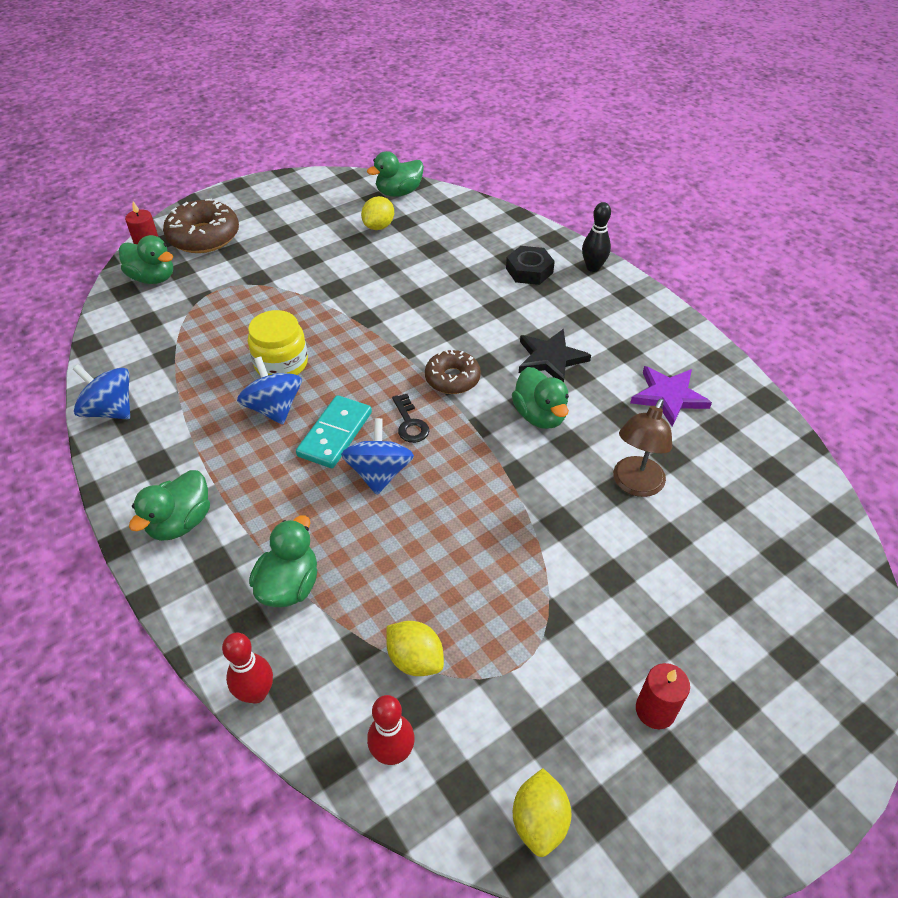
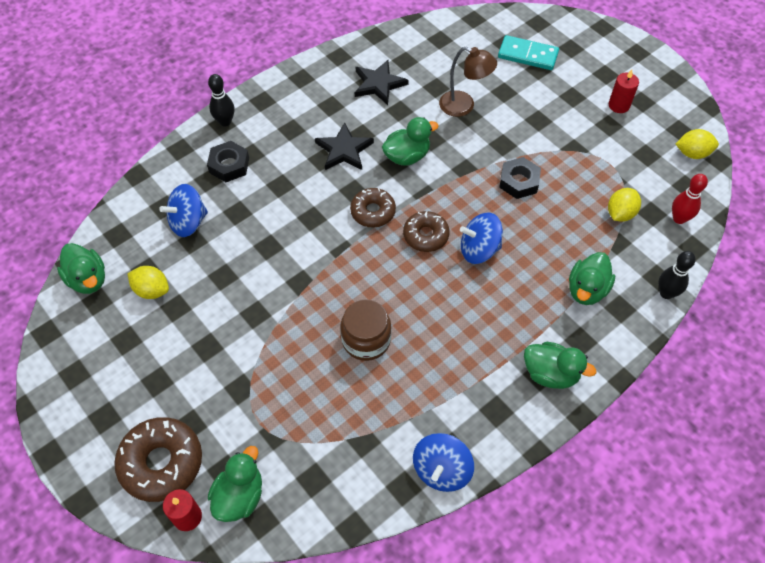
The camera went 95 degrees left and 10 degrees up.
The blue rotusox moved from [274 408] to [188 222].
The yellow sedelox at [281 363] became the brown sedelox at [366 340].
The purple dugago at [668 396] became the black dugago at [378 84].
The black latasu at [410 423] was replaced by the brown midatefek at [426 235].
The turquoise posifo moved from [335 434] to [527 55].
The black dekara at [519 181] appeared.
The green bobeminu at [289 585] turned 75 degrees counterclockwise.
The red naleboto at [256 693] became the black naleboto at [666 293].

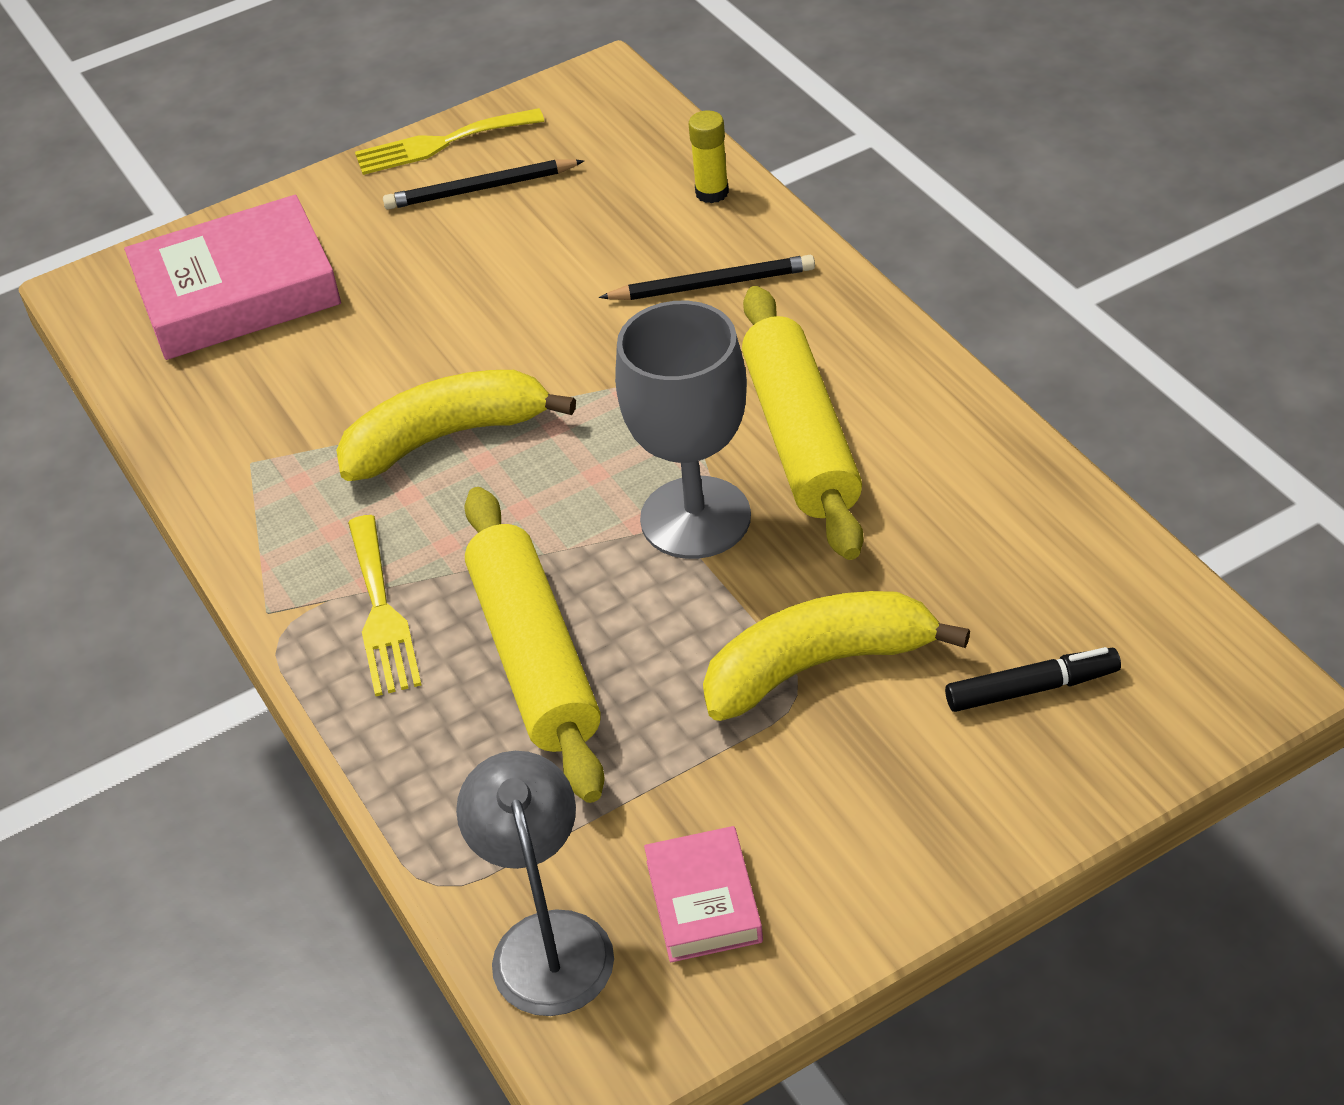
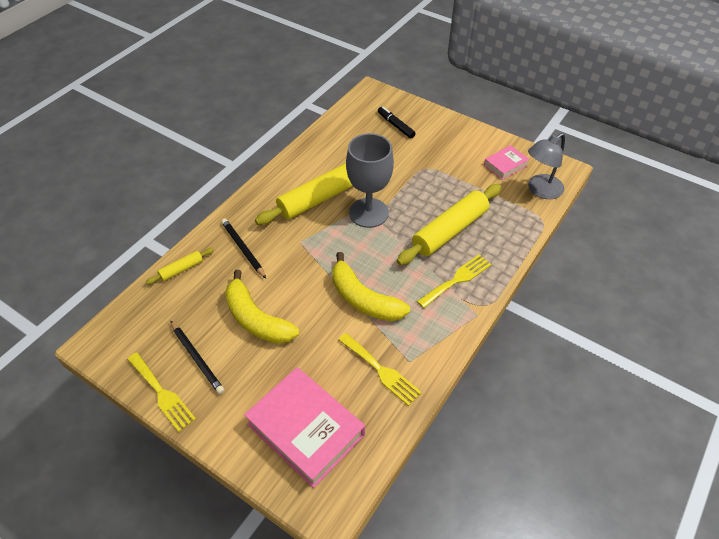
The camera went 120 degrees left and 5 degrees up.
The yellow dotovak at [712 193] was replaced by the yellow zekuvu at [181 269].
The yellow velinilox moved from [818 666] to [256 319].
The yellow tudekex at [381 371] appeared.

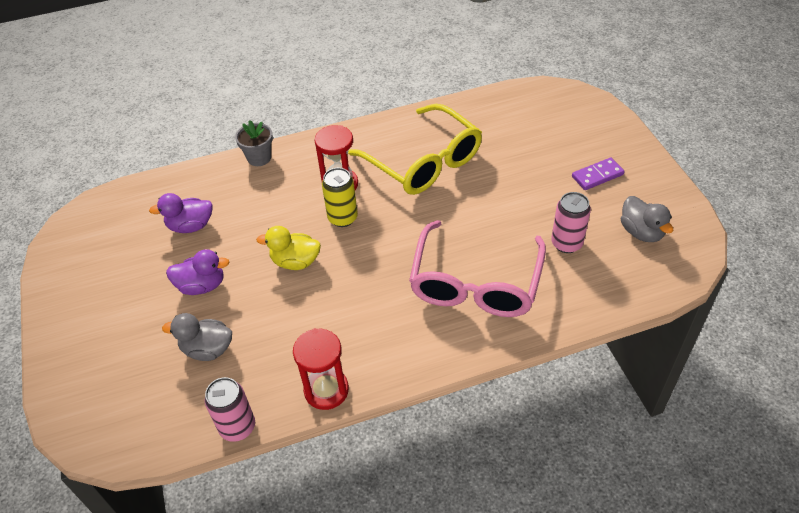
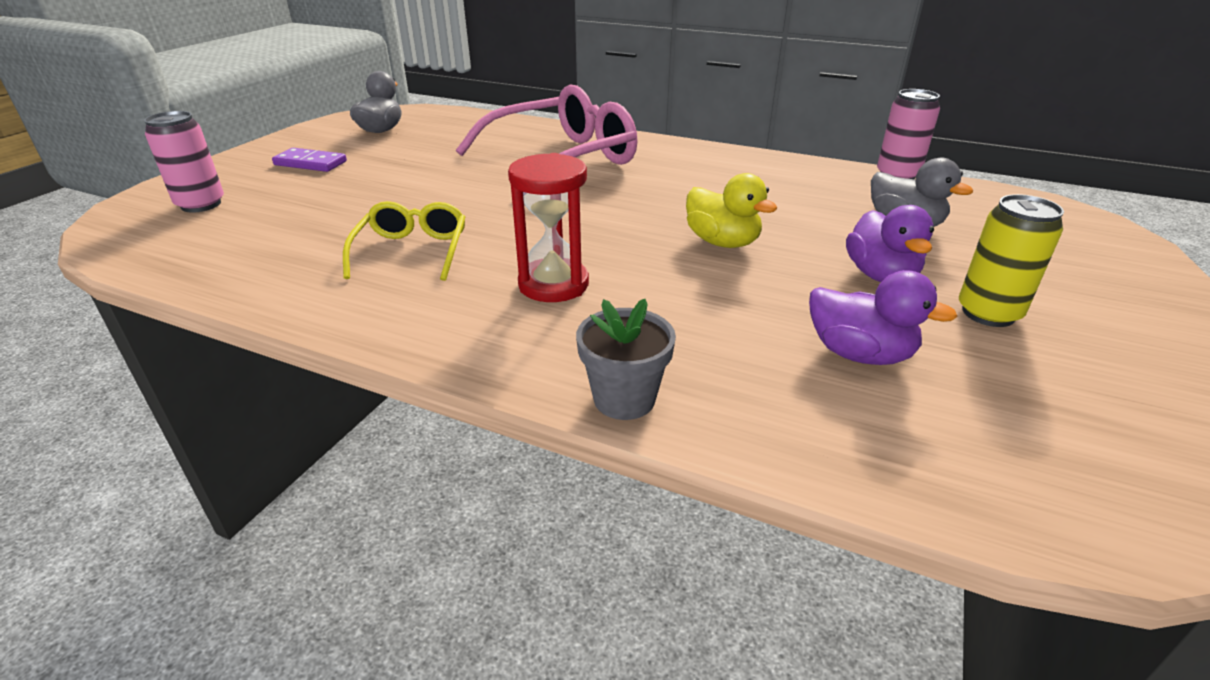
The camera went 140 degrees left and 15 degrees down.
The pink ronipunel moved from [566 243] to [201 204].
The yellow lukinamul at [424 162] changed to 0.54 times the size.
The purple bobeminu at [202 285] turned 135 degrees counterclockwise.
The yellow ronipunel moved from [343 218] to [988 313].
The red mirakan at [326 390] disappeared.

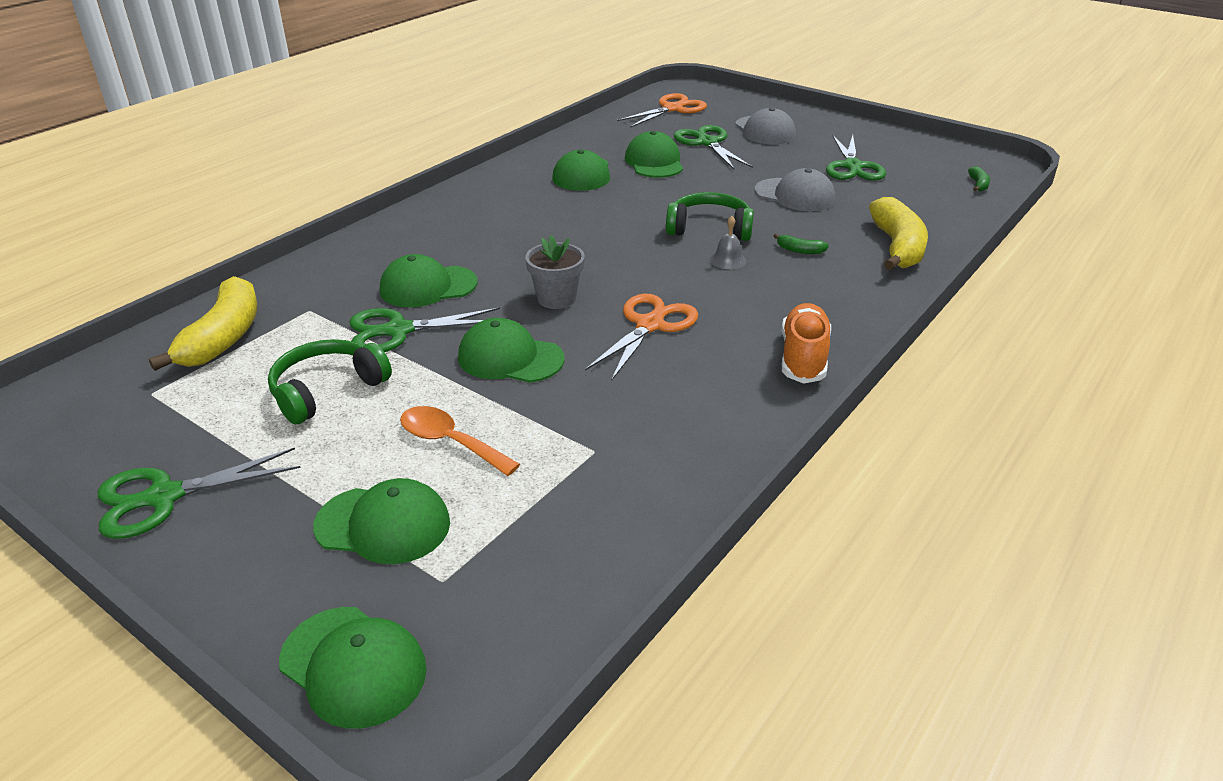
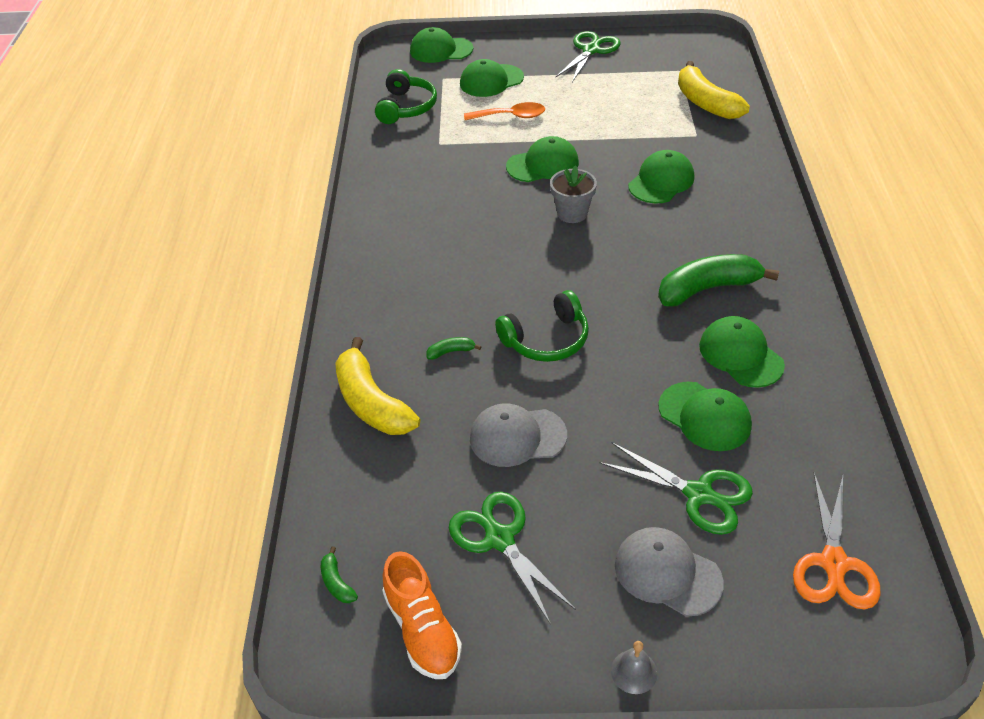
The camera went 145 degrees right and 10 degrees up.
The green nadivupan moved from [327 390] to [406 107].
The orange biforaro moved from [803 357] to [422 630].
The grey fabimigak moved from [728 260] to [634 671].
The green velinilox at [707 289] appeared.
The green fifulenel at [398 331] disappeared.
The orange fifulenel at [649 325] disappeared.

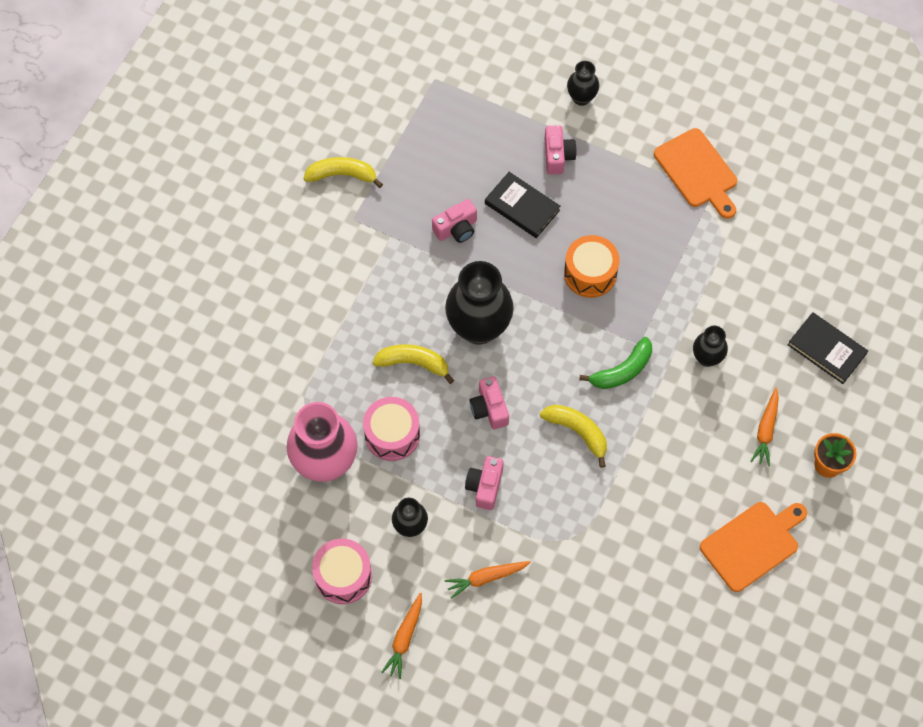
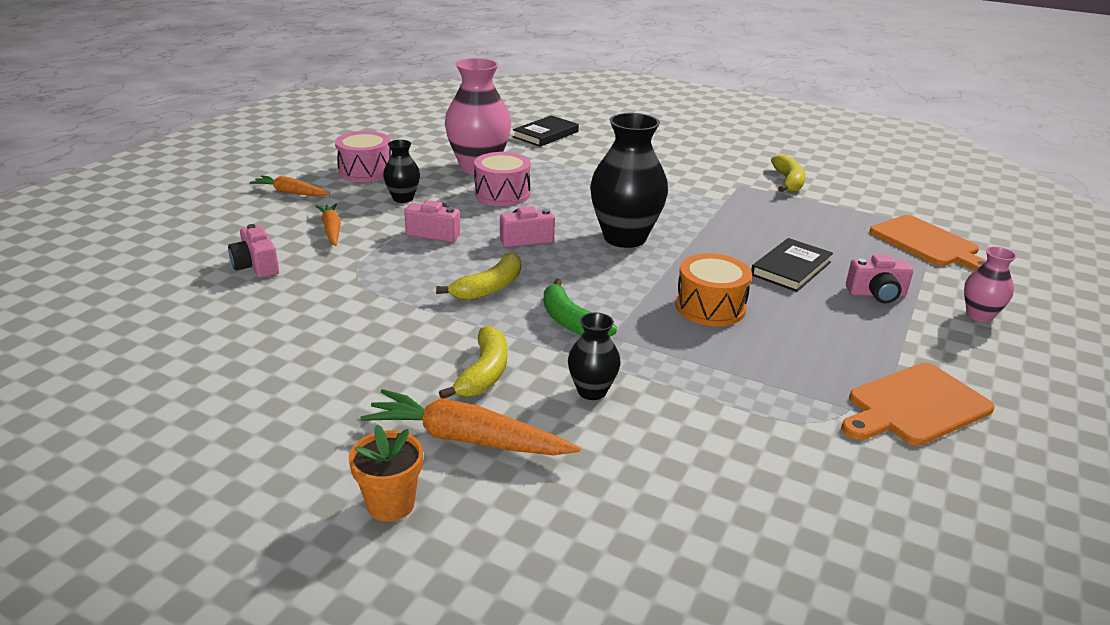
The camera went 90 degrees right and 35 degrees down.
The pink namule moved from [456 229] to [256 266].
The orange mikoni at [765 430] changed to 1.62 times the size.
The yellow velinilox moved from [413 363] to [484 373].
The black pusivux moved from [826 349] to [545 134].
The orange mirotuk moved from [752 544] to [927 243].
The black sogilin at [581 98] became the pink sogilin at [979 315].

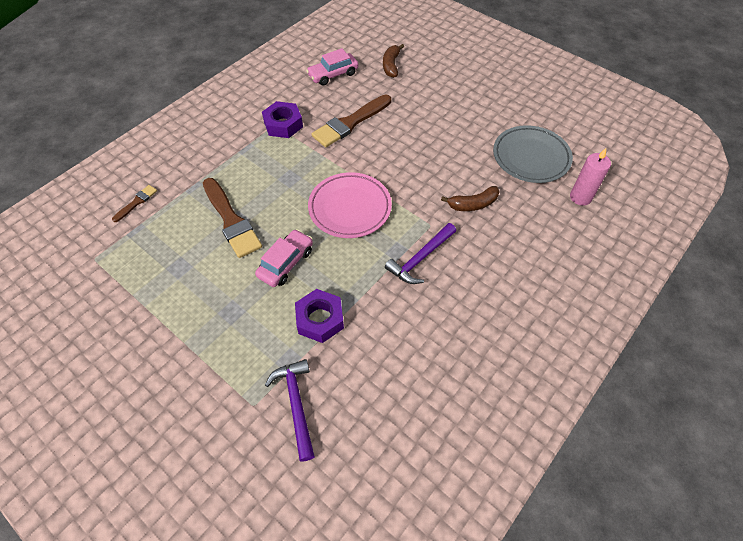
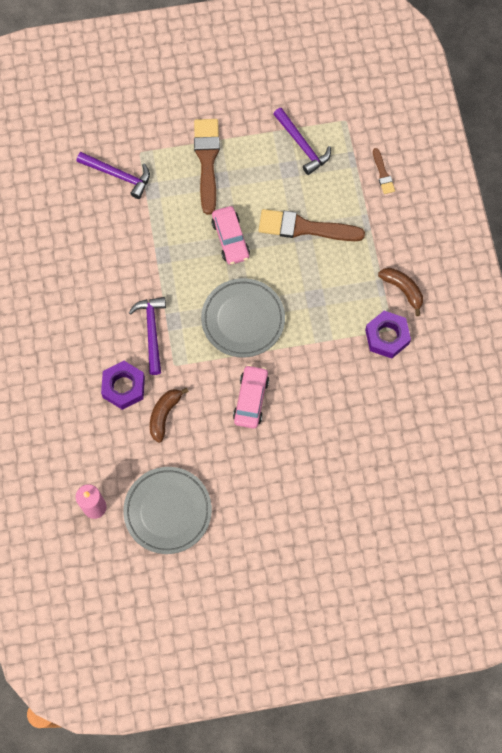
The camera went 130 degrees right and 15 degrees up.
The purple dekara moved from [320 319] to [124 387].
The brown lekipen moved from [350 123] to [207 161].
The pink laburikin at [350 208] became the grey laburikin at [243 319].
The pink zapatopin moved from [333 74] to [251 399].
The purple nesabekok at [302 145] appeared.
The brown velinilox moved from [391 65] to [403 290].

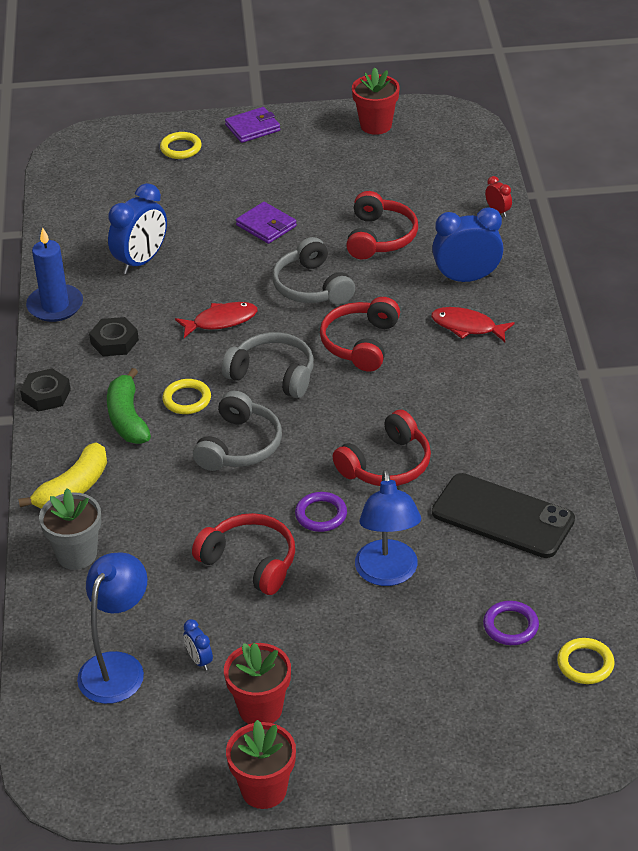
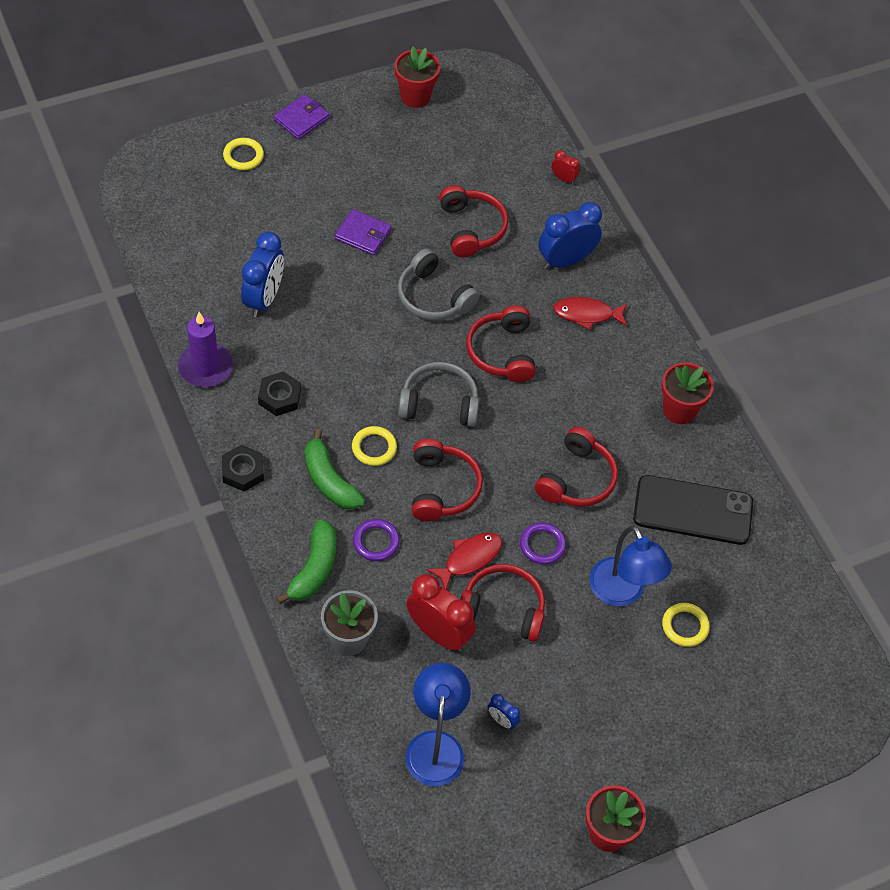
The camera went 25 degrees left and 15 degrees up.
The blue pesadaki at [55 306] became the purple pesadaki at [205 367].
The yellow velinilox at [73 488] became the green velinilox at [314 569].
The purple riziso moved from [510 626] to [376 541].
The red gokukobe at [438 633] appeared.
The grey nadivupan at [239 446] became the red nadivupan at [442 488].
The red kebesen moved from [221 321] to [469 559].
The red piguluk moved from [260 709] to [679 410].
The yellow riziso moved from [585 664] to [685 626].

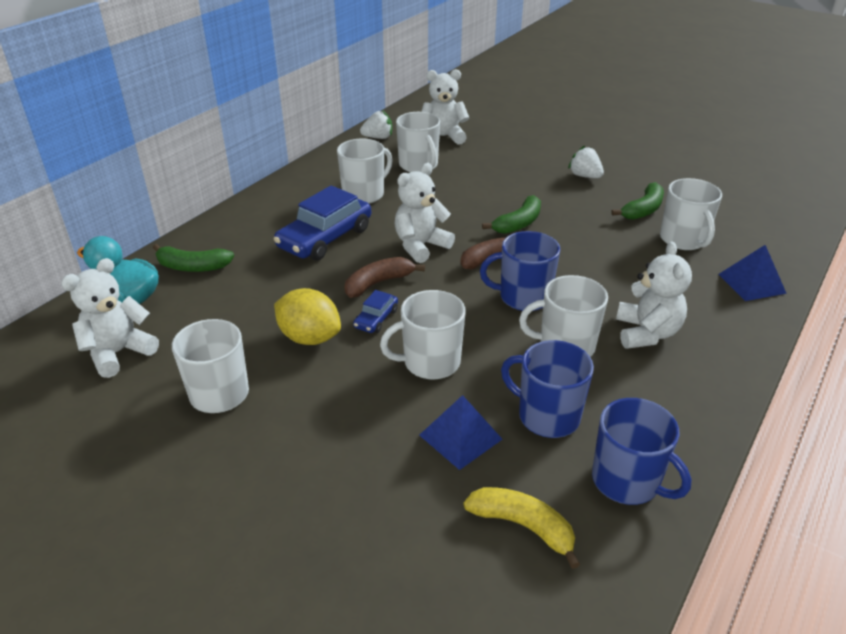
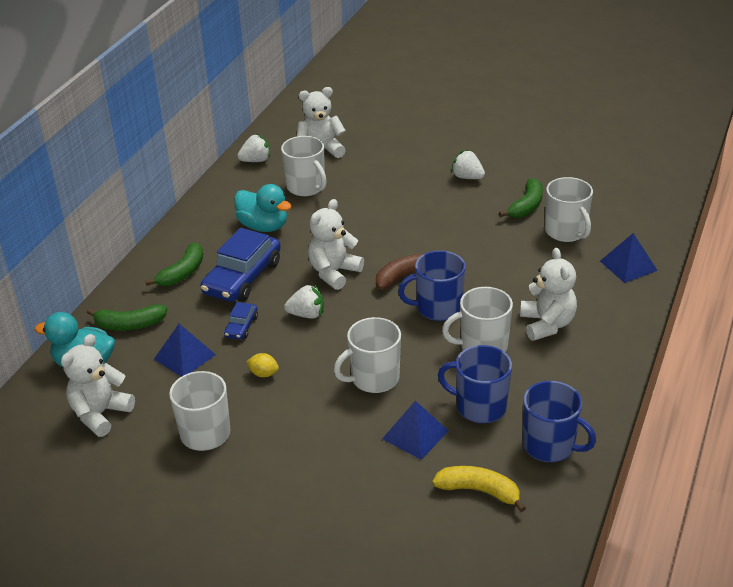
The camera went 10 degrees left and 0 degrees up.
The green velinilox moved from [518 223] to [182 273].
The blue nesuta at [184 356] appeared.
The blue zapatopin moved from [376 319] to [241 326].
The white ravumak at [364 194] was replaced by the turquoise bobeminu at [263 226].
The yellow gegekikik at [309 337] changed to 0.50 times the size.
The brown velinilox at [378 283] was replaced by the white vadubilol at [307 314].

